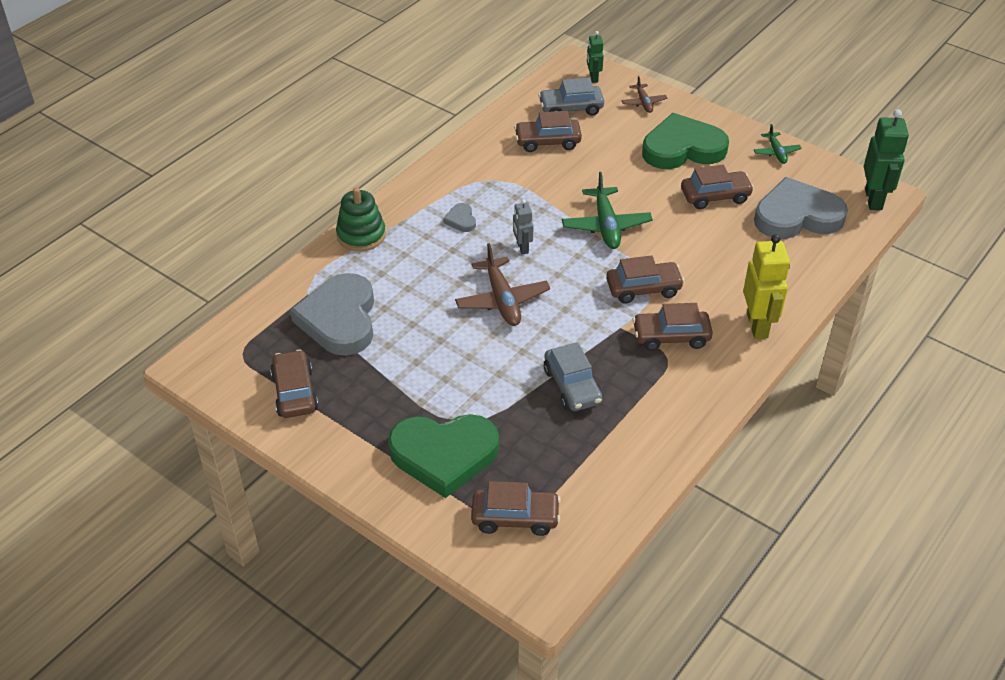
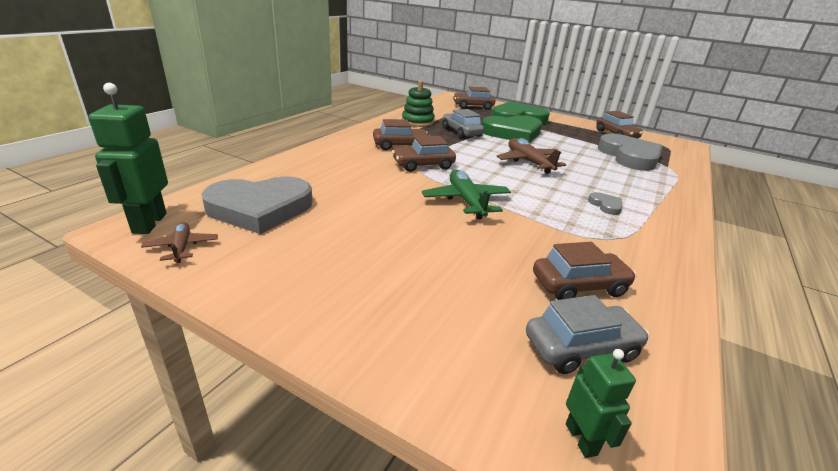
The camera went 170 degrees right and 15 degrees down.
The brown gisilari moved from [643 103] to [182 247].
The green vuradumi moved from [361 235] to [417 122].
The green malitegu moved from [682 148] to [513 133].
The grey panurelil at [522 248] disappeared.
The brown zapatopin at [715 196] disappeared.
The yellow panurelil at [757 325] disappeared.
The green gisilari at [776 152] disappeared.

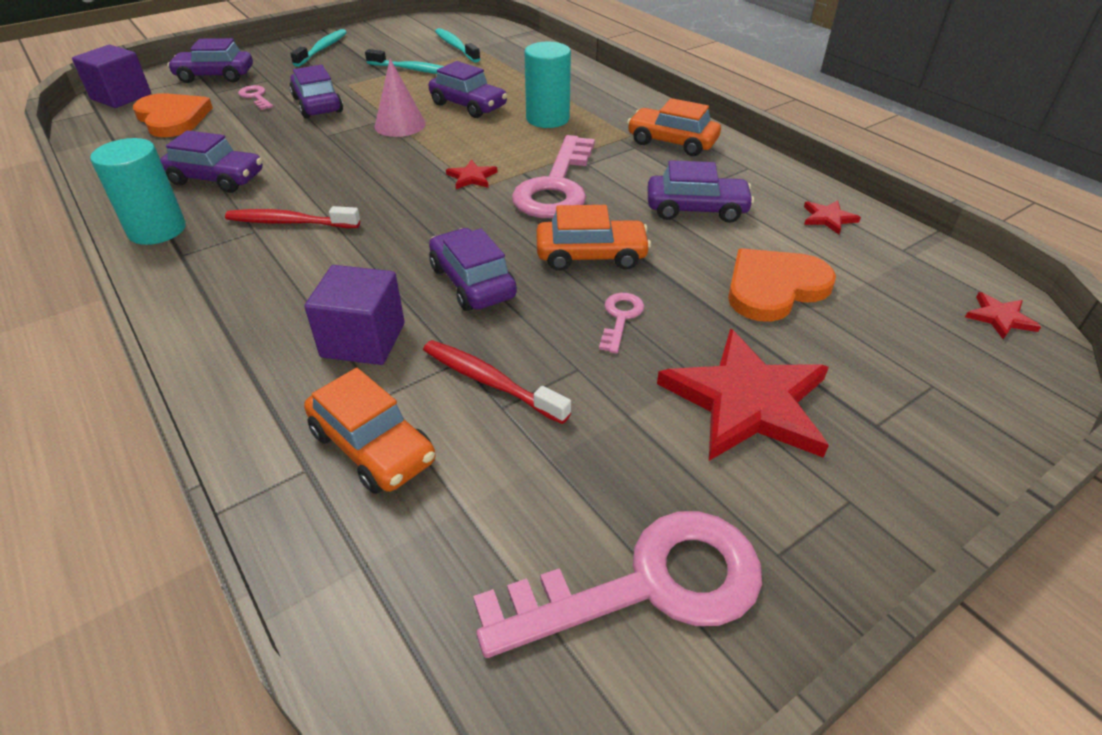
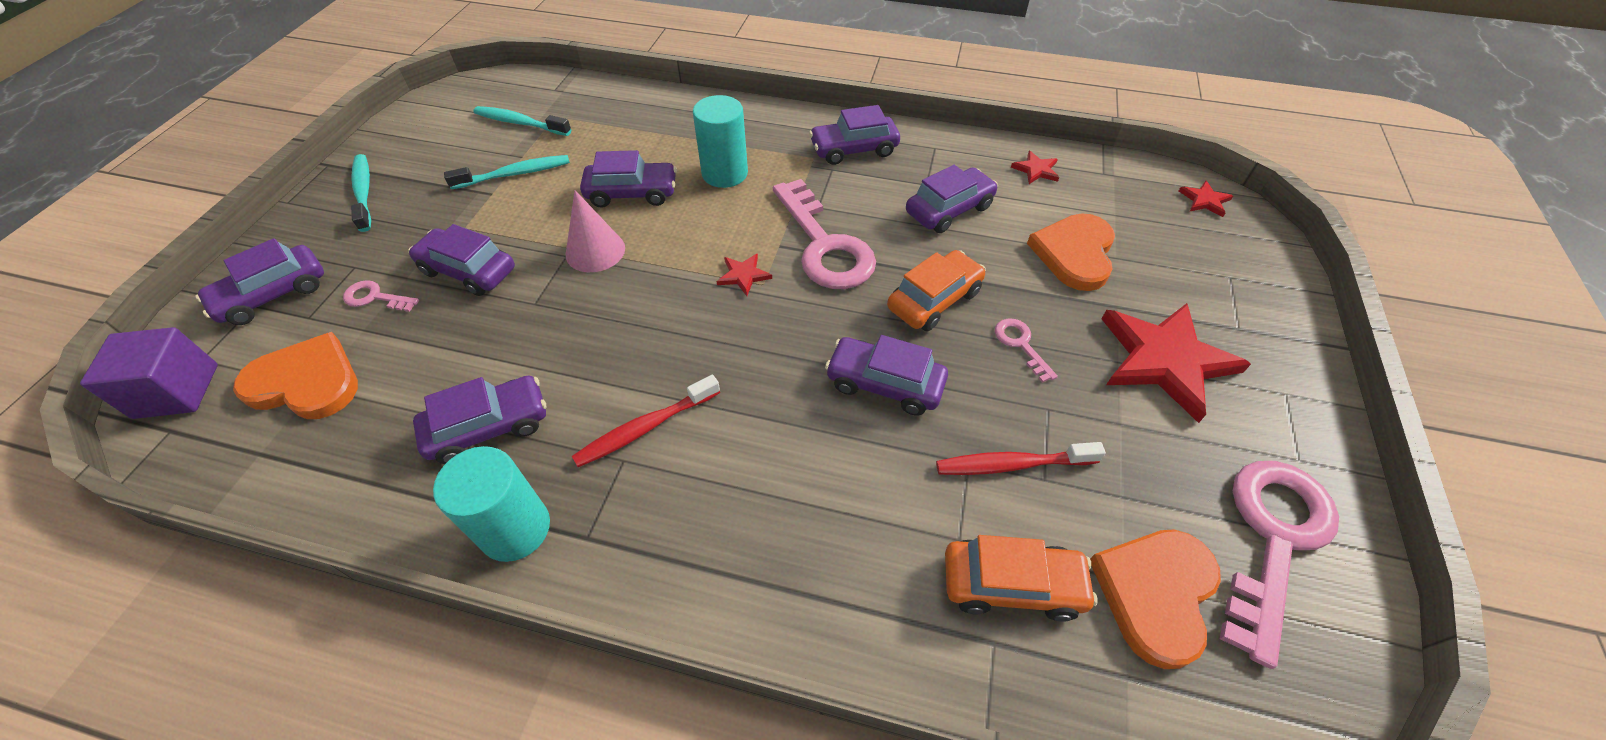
The camera went 40 degrees left and 10 degrees up.
The orange zapatopin at [672 142] became the purple zapatopin at [854 149].
The orange malitegu at [1155 593] appeared.
The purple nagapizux at [363 340] disappeared.

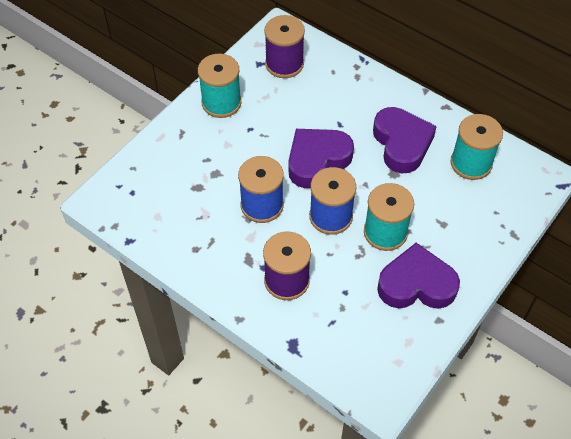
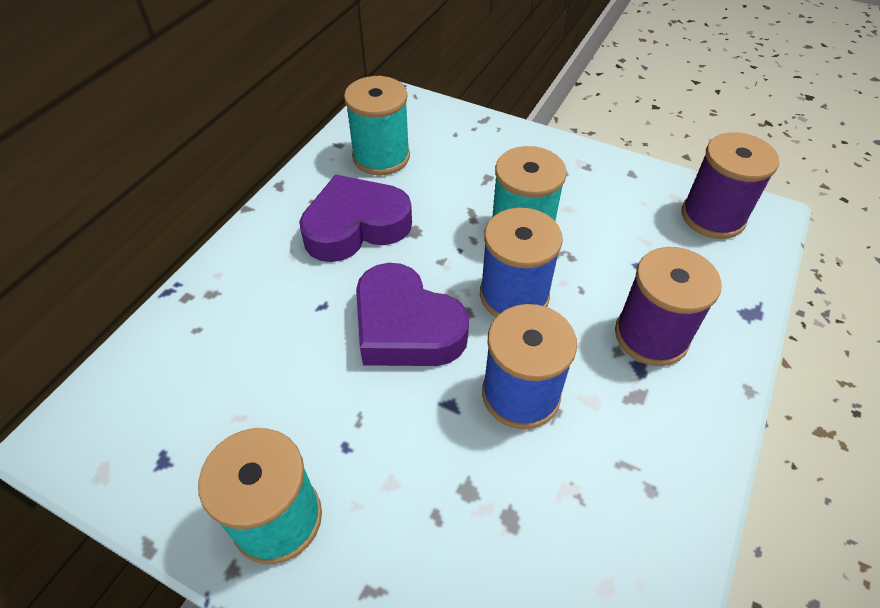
The camera went 100 degrees left and 5 degrees down.
The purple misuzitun moved from [284 64] to [712 217].
The purple malitegu at [416 284] disappeared.

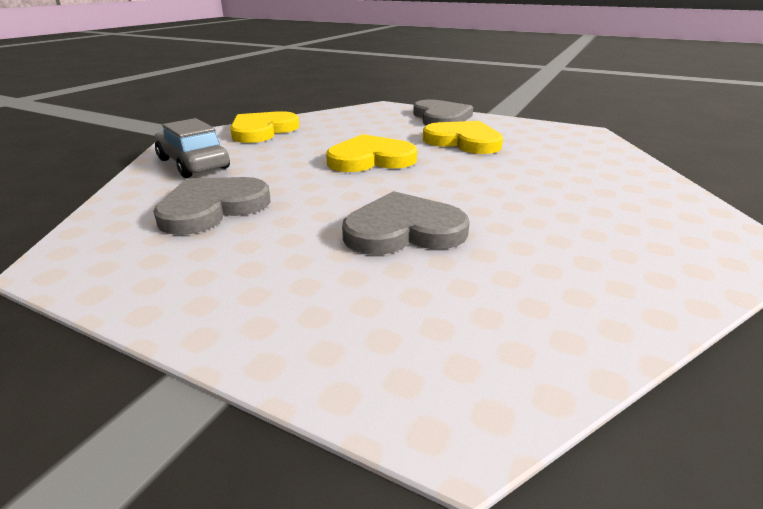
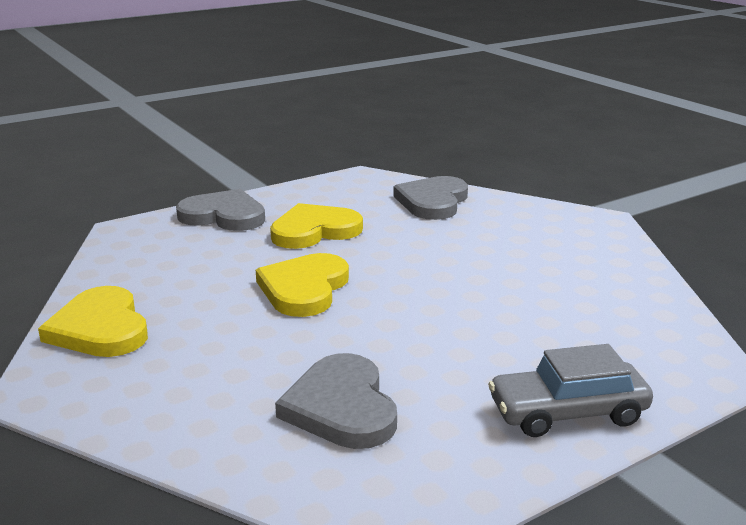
The camera went 60 degrees left and 5 degrees down.
The grey malitegu moved from [403 230] to [433 201].
The grey zapatopin moved from [193 164] to [567 413].

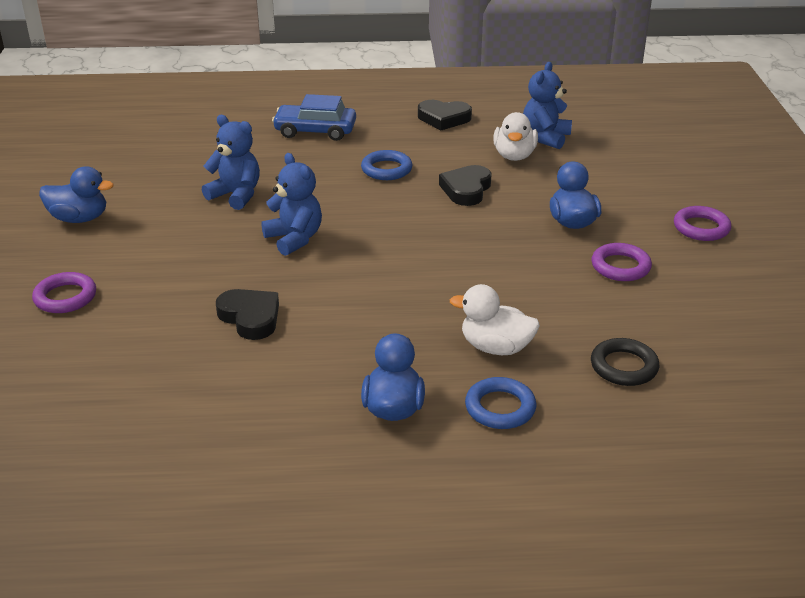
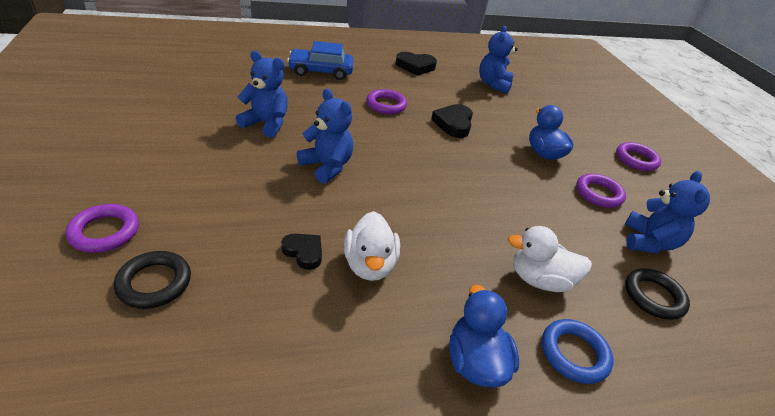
The camera went 15 degrees left and 5 degrees up.
The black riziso at [154 283] appeared.
The black malitegu at [250 317] changed to 0.65 times the size.
The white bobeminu moved from [514 156] to [369 265].
The blue riziso at [386 169] became the purple riziso at [386 105].
The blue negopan at [648 242] appeared.
The blue bobeminu at [79 218] disappeared.

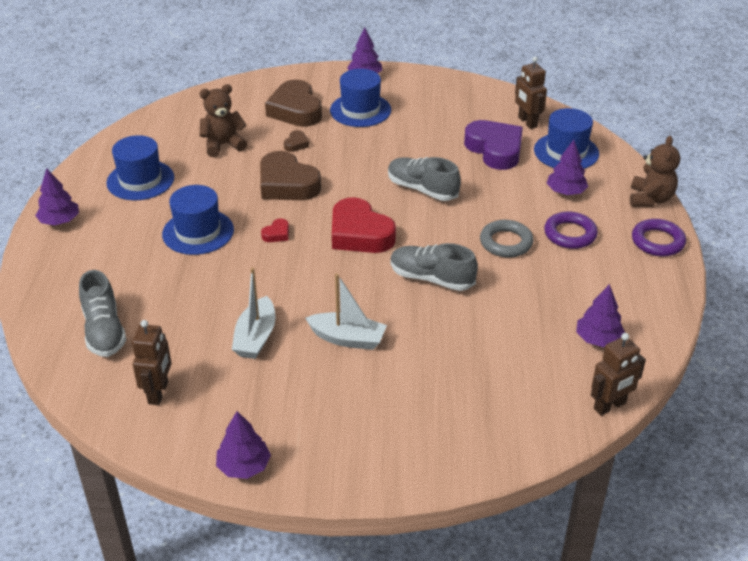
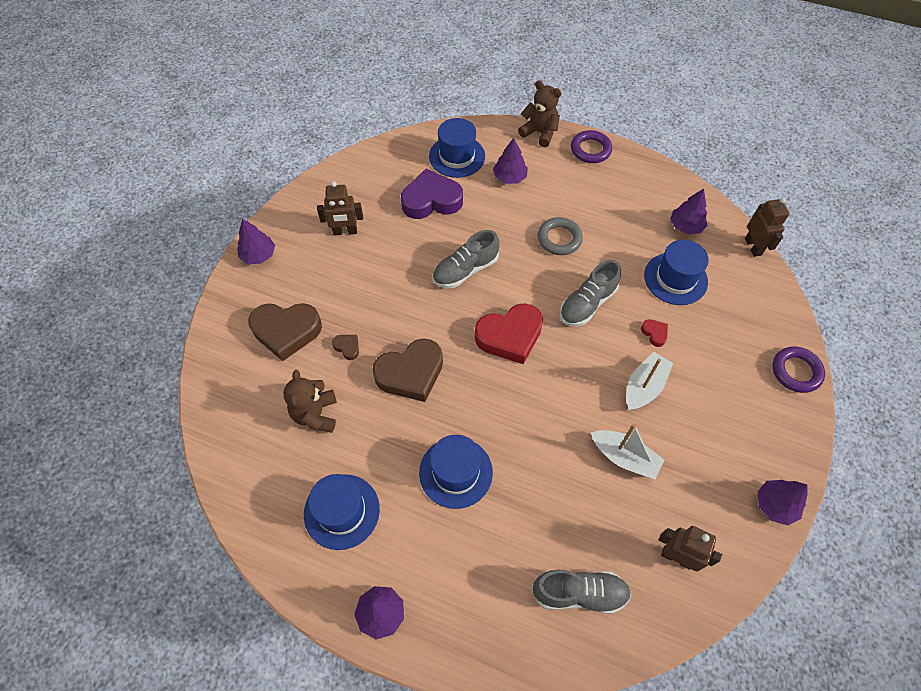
The camera went 70 degrees left and 20 degrees up.
The brown panurelil moved from [527 122] to [345 232].
The red malitegu moved from [277 234] to [654 333].
The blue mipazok moved from [360 110] to [675 278].
The purple riziso moved from [570 234] to [796 371].

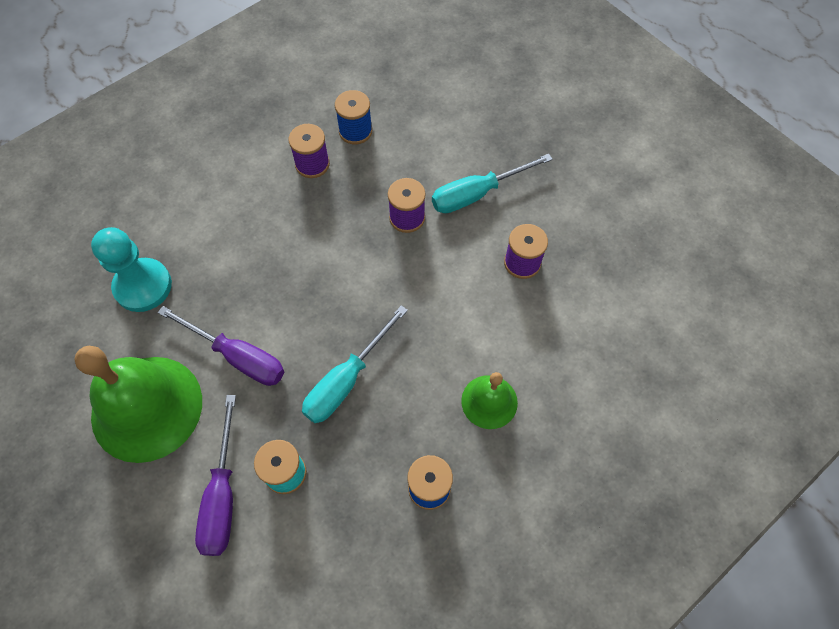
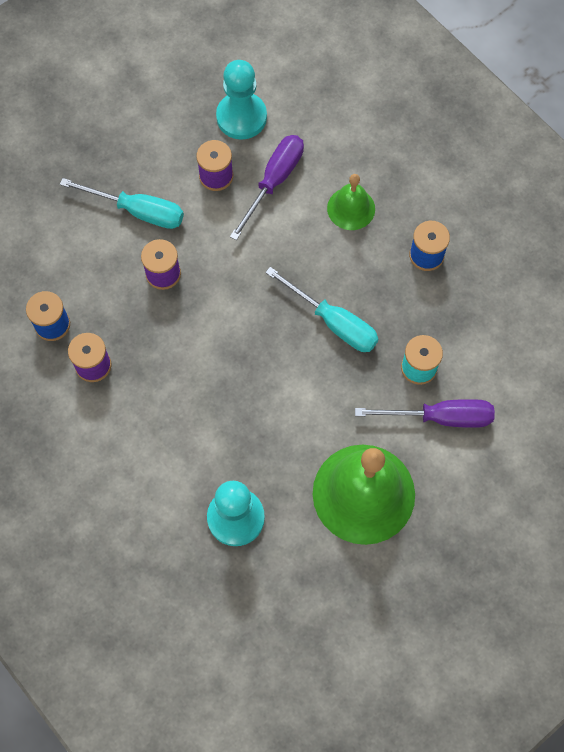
The camera went 90 degrees left and 5 degrees up.
The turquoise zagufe at [477 194] turned 45 degrees counterclockwise.
The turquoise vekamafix at [241 117] appeared.
The purple zagufe moved from [237 357] to [274 181].

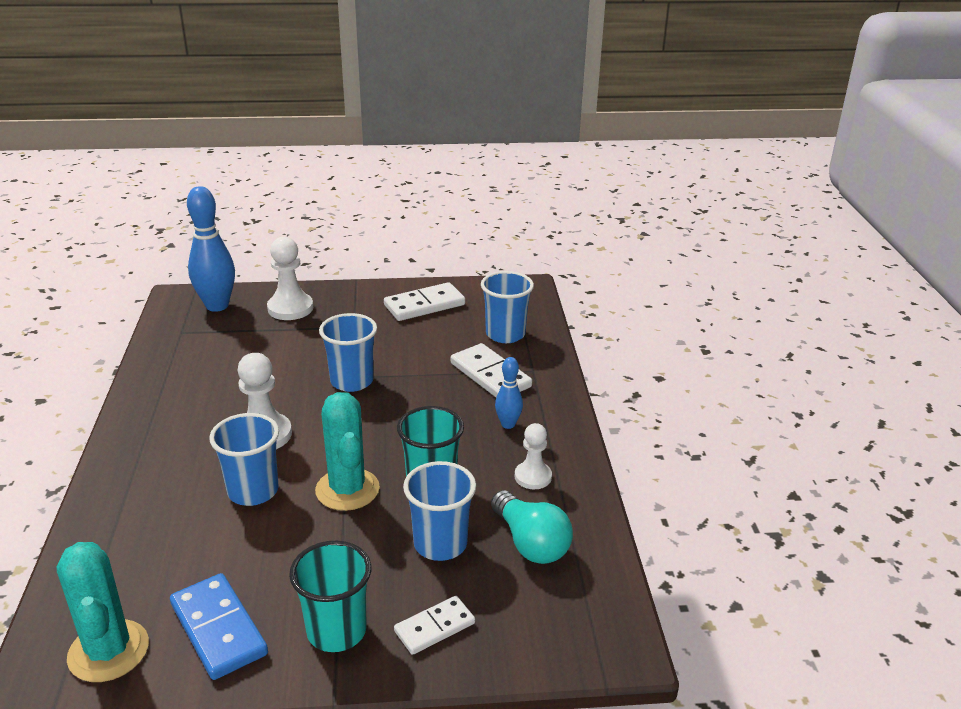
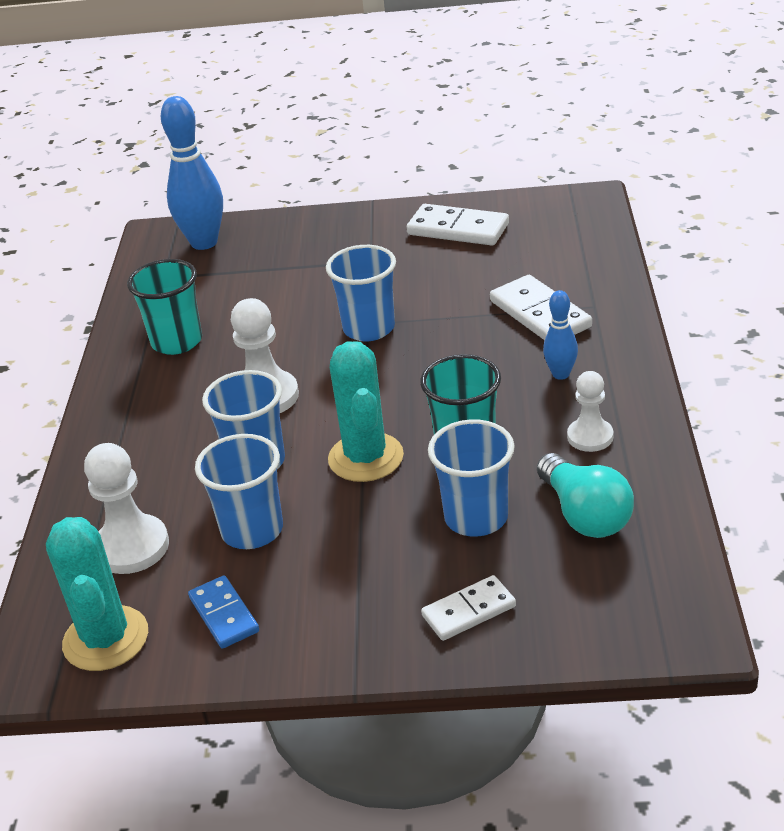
The camera went 10 degrees right and 5 degrees up.
The white vekamafix moved from [290 308] to [132 547].
The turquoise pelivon moved from [336 631] to [177 341].
The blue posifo at [219 629] changed to 0.64 times the size.
The blue pelivon moved from [505 334] to [252 530].
The white posifo at [424 305] turned 45 degrees clockwise.

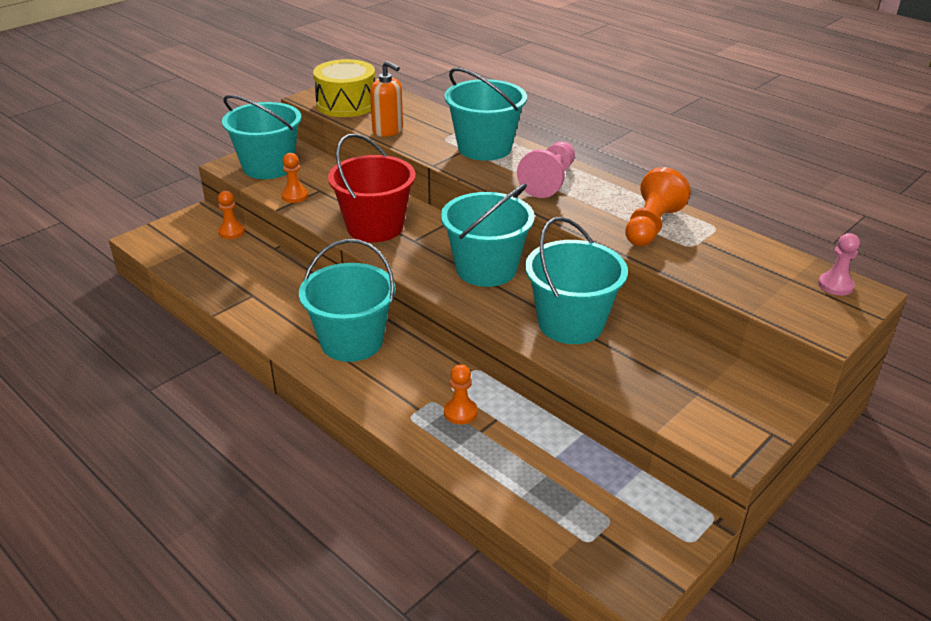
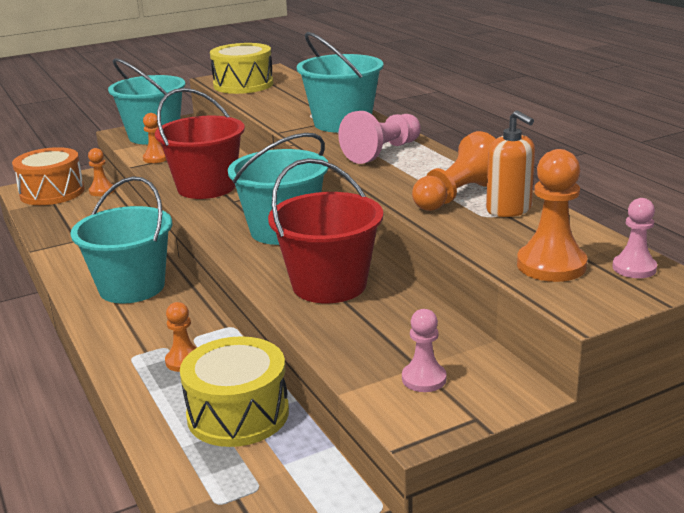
The camera went 20 degrees right and 10 degrees down.
The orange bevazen at [52 192] appeared.
The yellow bevazen at [238 414] appeared.
The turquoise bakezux at [571 323] became the red bakezux at [329 285].
The pink vekamafix at [424 379] appeared.
The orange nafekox moved from [388 130] to [509 209].
The orange vekamafix at [551 265] appeared.

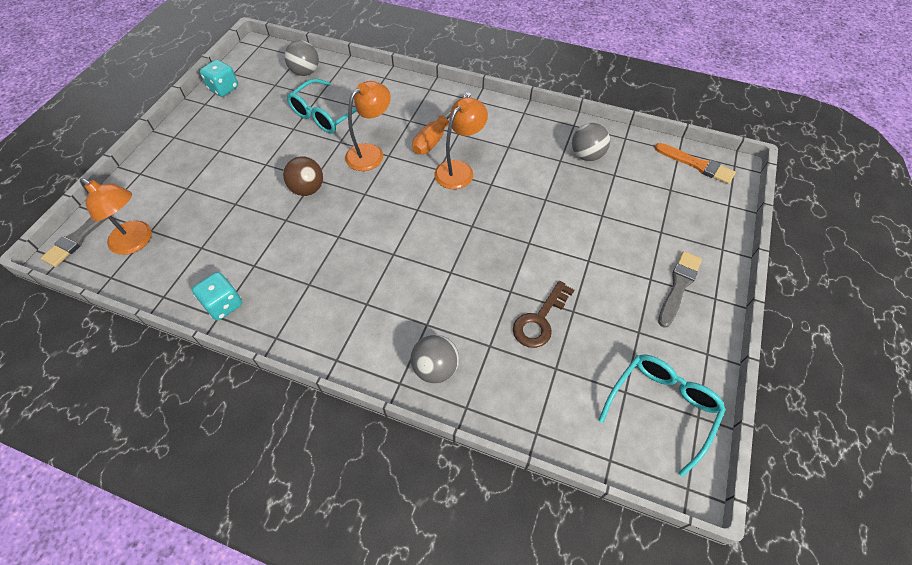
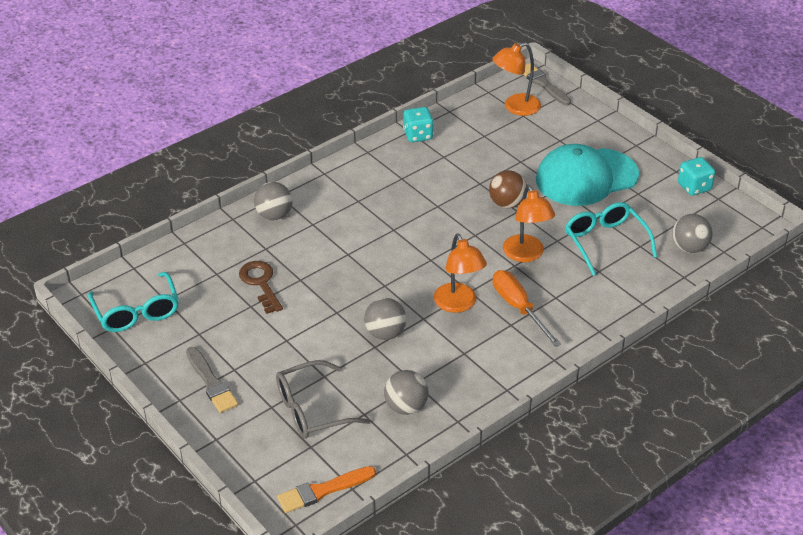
The camera went 120 degrees right and 15 degrees down.
The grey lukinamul at [312 410] appeared.
The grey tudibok at [385 333] appeared.
The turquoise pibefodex at [586 177] appeared.

